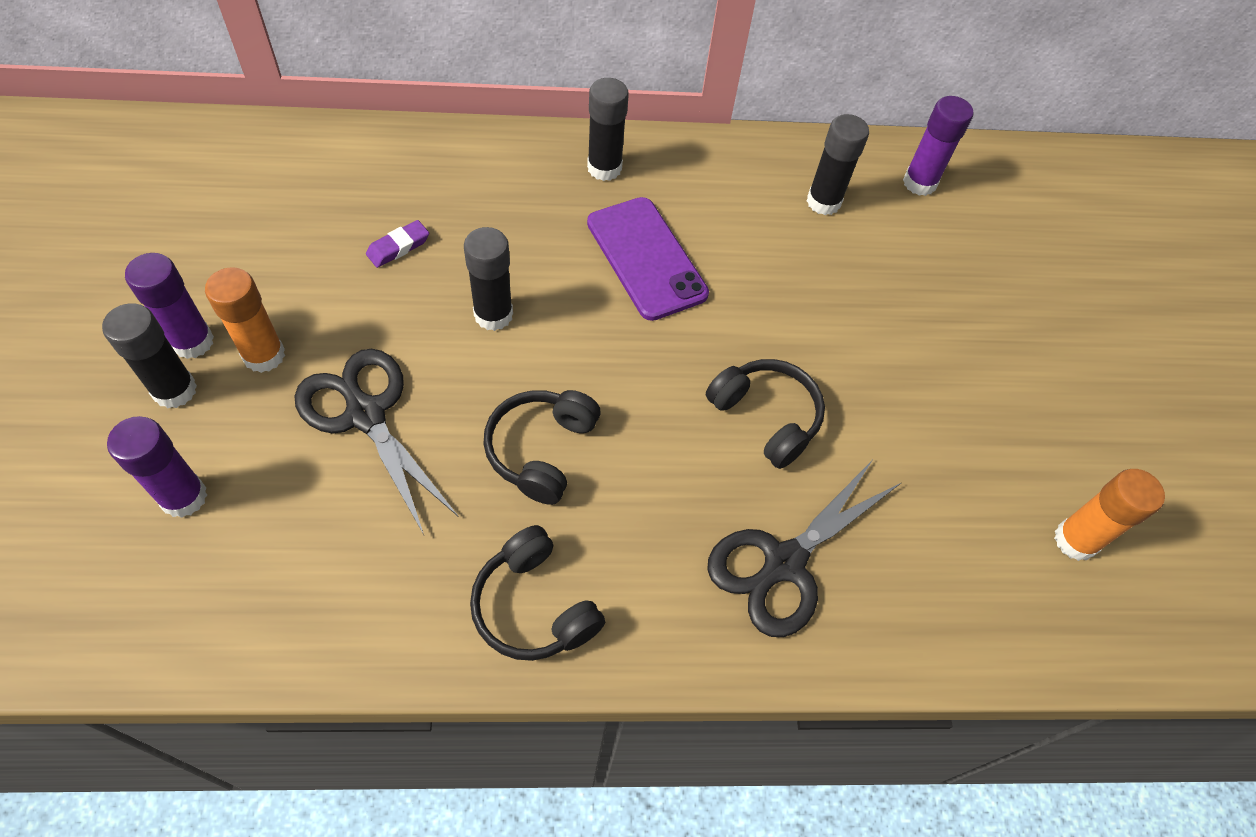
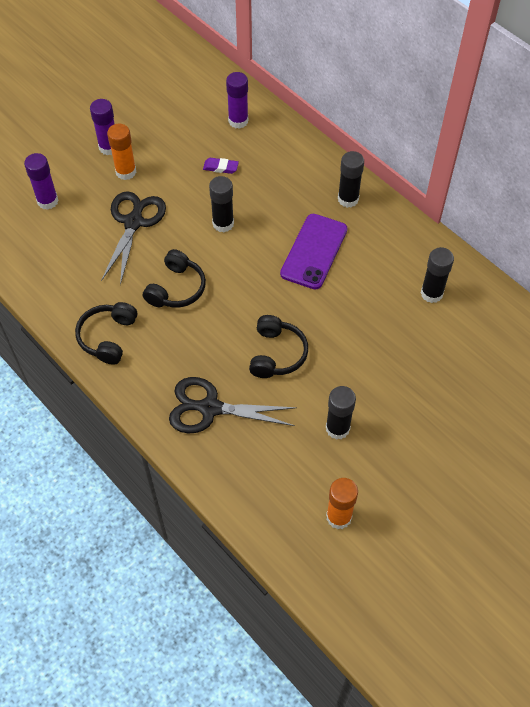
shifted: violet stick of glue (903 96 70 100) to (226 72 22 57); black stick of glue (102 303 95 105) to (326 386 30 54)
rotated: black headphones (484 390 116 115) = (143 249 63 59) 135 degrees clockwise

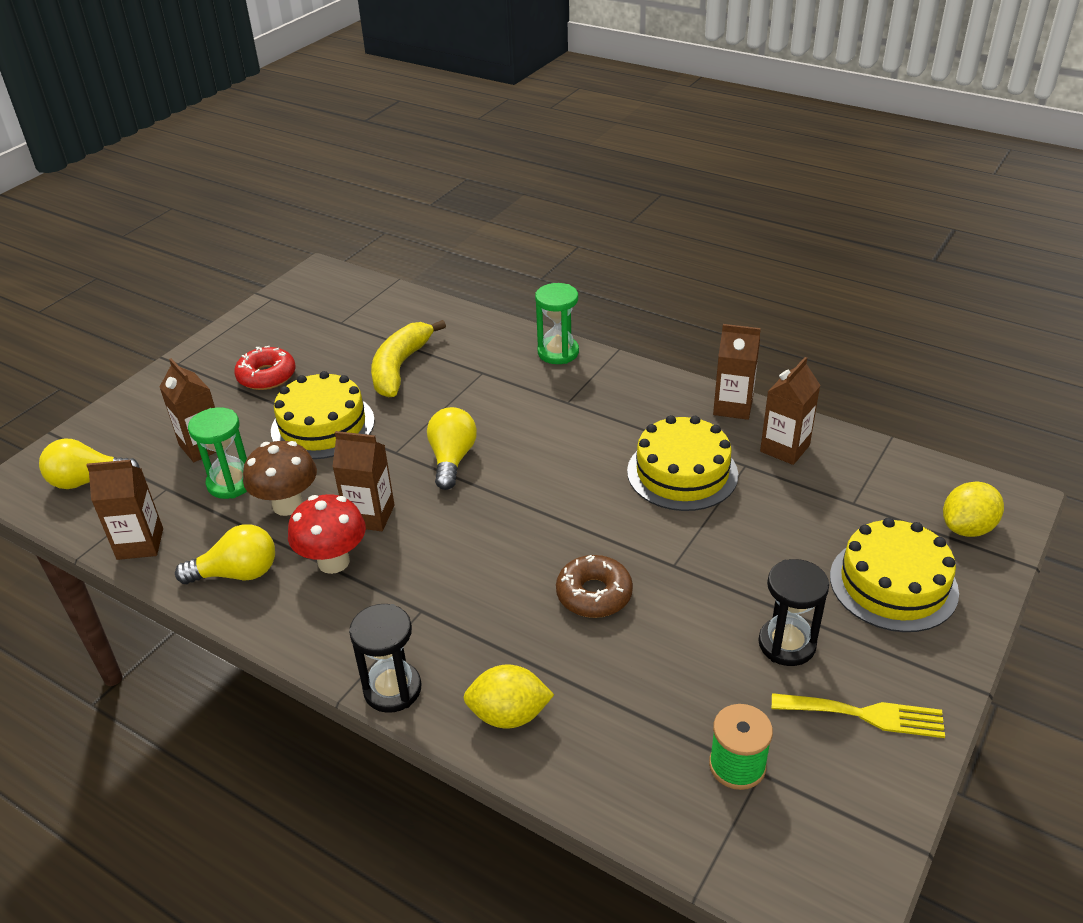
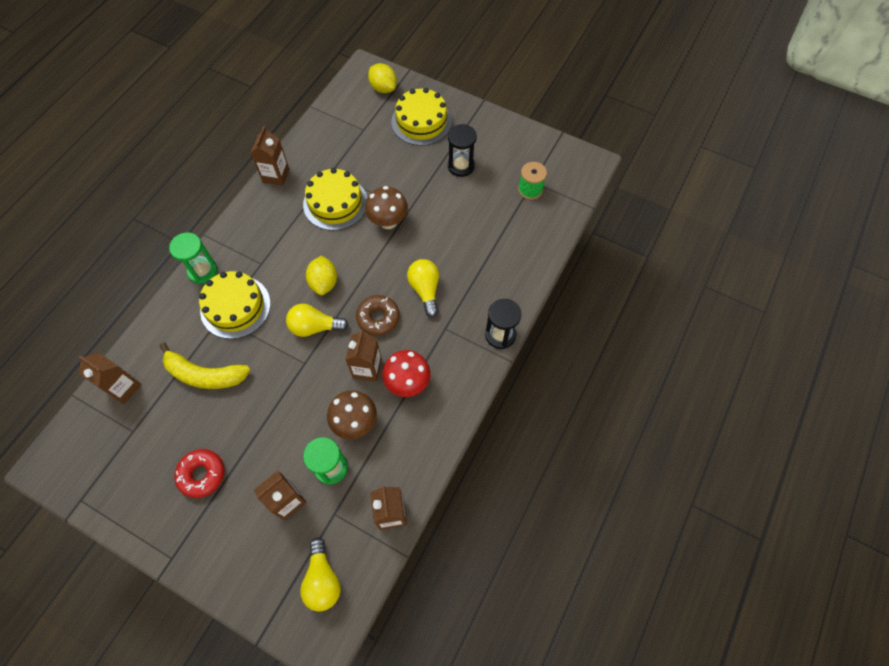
gone: yellow dinner fork (772 693 173 45)
new: brown fungus (365 186 43 43)
shifted: brown juice carton (760 357 61 108) to (78 352 64 52); yellow cake (271 371 104 88) to (199 271 71 68); yellow lemon (463 664 91 65) to (305 255 32 40); brown donut (556 555 77 63) to (356 295 44 41); yellow bulb (175 524 100 60) to (407 259 32 58)

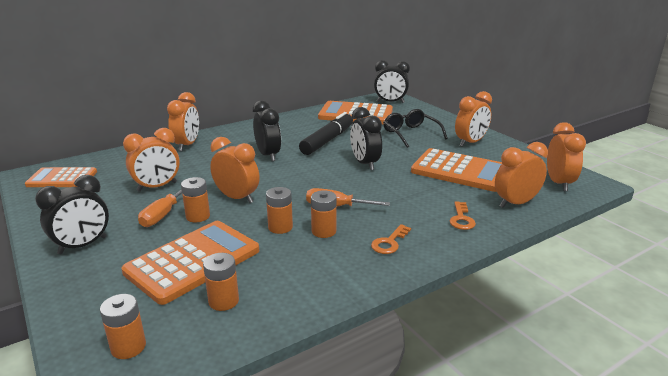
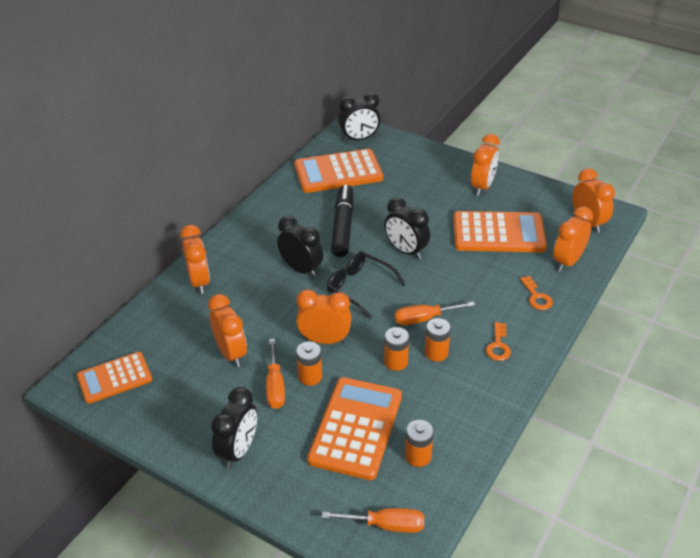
shifted: black glasses (383 109 65 39) to (327 251 79 68)
swapped: orange battery (100 294 46 65) to orange flat screwdriver (322 508 102 25)
rotated: orange alarm clock (123 128 57 64) = (208 294 39 73) 60 degrees counterclockwise

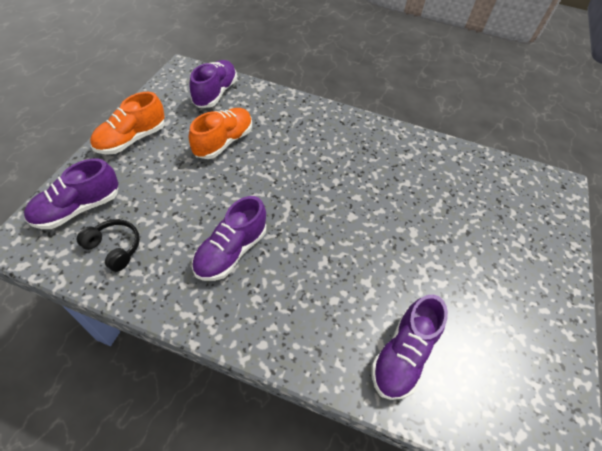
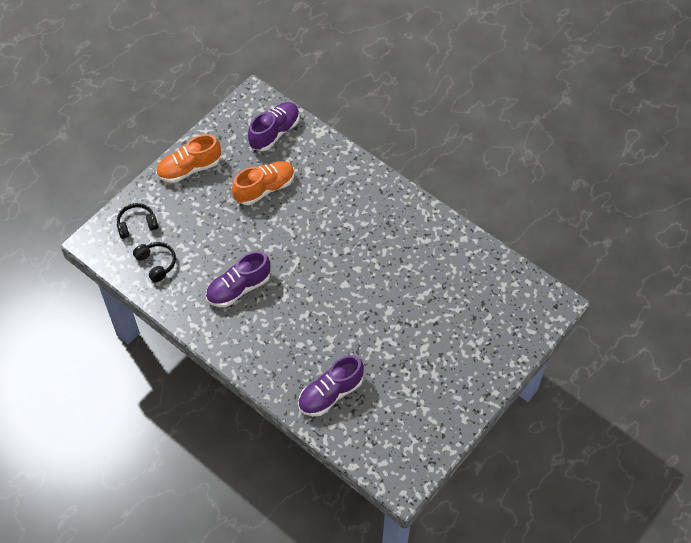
swapped: violet sneaker (24 158 94 71) to black headphones (117 203 41 36)

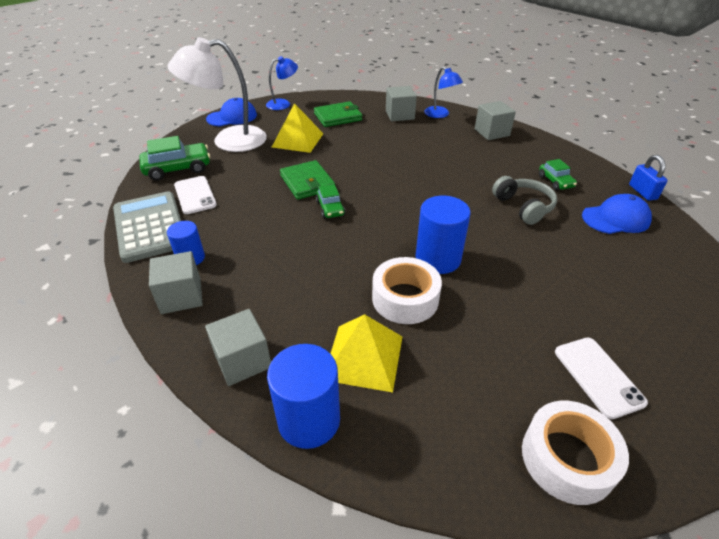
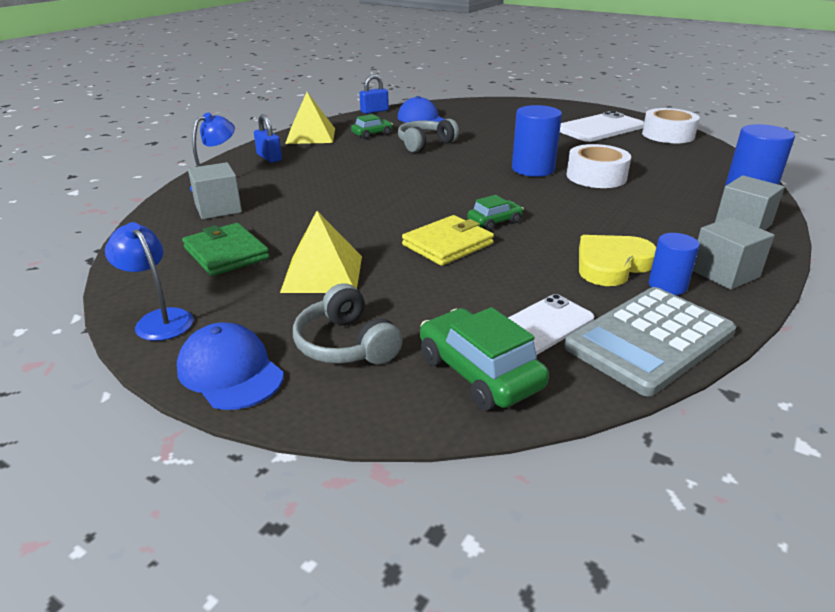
new: yellow heart shape (579 235 77 51)
shifted: yellow solid pyramid (330 314 72 78) to (285 92 50 52)
swapped: ash-grey solid cube (475 101 41 39) to cobalt padlock (254 114 28 49); white lamp (168 37 99 115) to ash-grey headphones (293 283 110 81)
repainted: emerald billfold (280 160 55 40) to yellow billfold (402 215 92 51)
scaled: white phone (555 338 93 81) = (560 111 84 31) x1.57

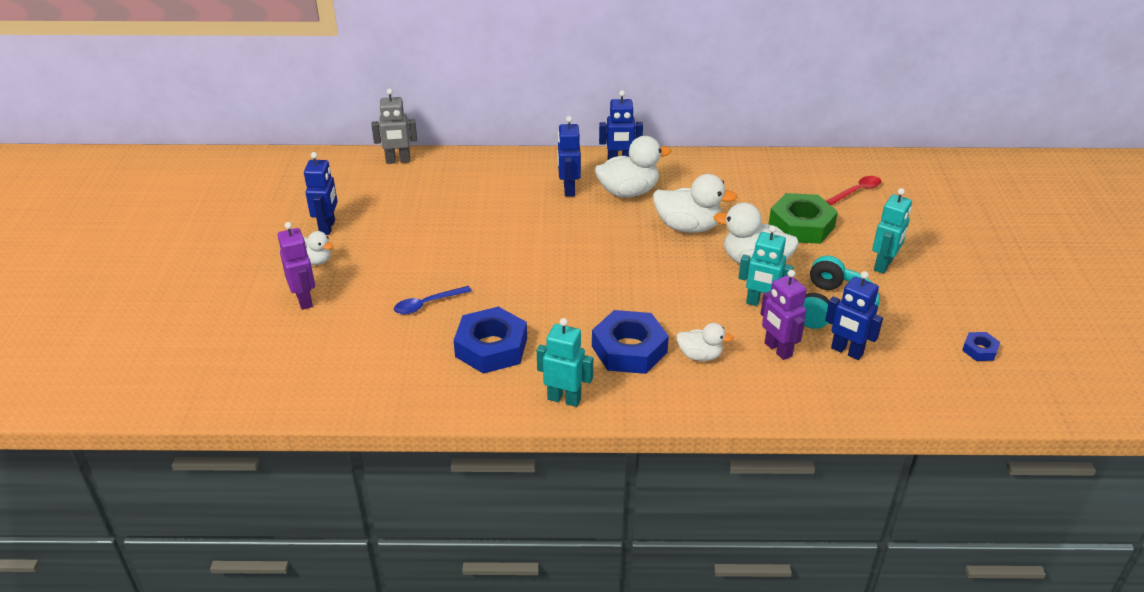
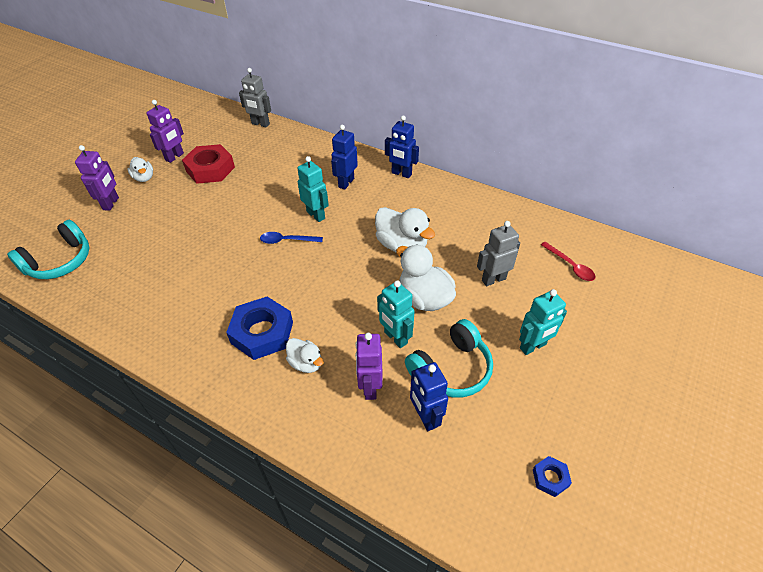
gone: cobalt hexagon nut (454 307 73 67); white toy duck (595 136 76 62)
new: aqua headphones (7 219 83 60); crimson hexagon nut (182 144 53 40)
shifted: cobalt teaspoon (394 286 77 29) to (260 232 63 12); aqua robot figure (537 318 56 89) to (297 156 32 66)
swapped: emerald hexagon nut (769 193 69 51) to ash-grey robot figure (477 221 43 65)
repainted: cobalt robot figure (304 152 34 83) to violet robot figure (147 100 37 63)
rotated: crimson teaspoon (826 176 55 29) = (541 242 55 39) 60 degrees clockwise

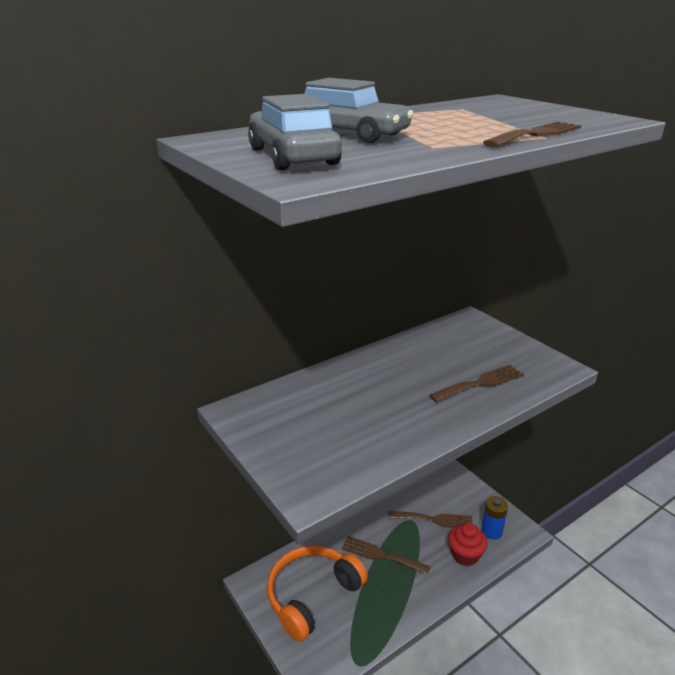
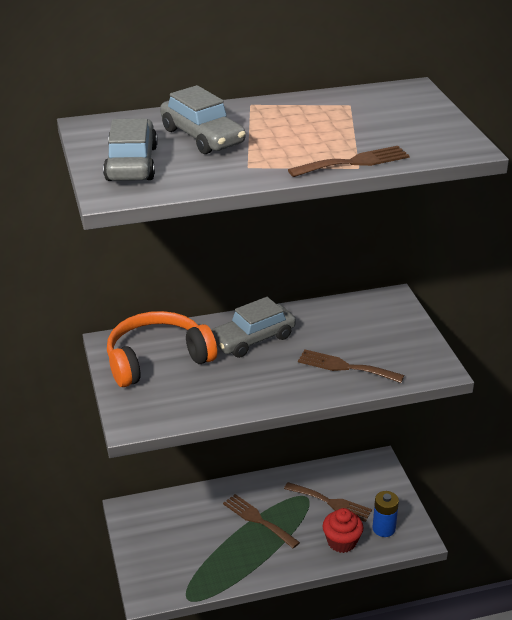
new: ash-grey toy car (211 297 85 61)
shifted: orange headphones (267 545 101 97) to (107 311 110 76)
rotated: brown dinner fork (429 365 95 37) = (298 349 106 34) 150 degrees counterclockwise

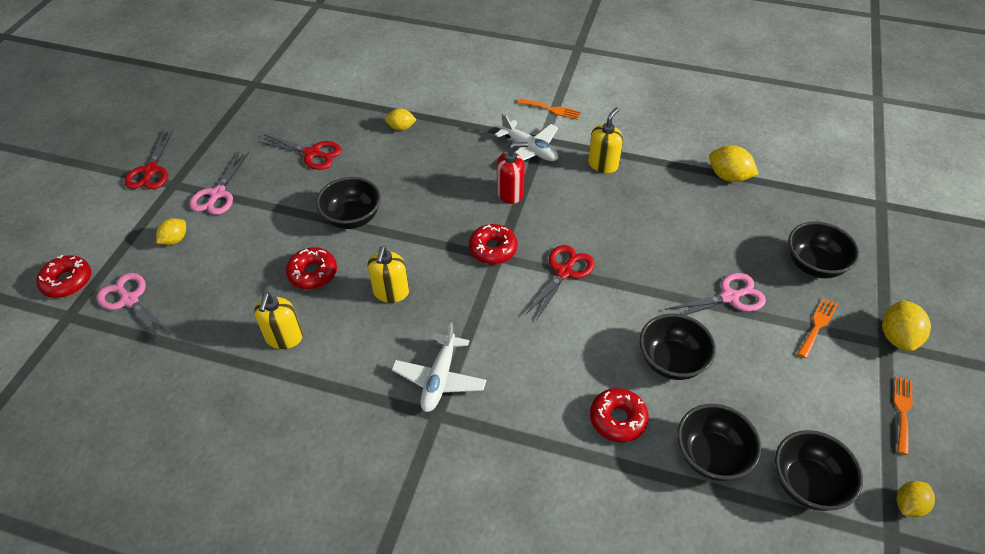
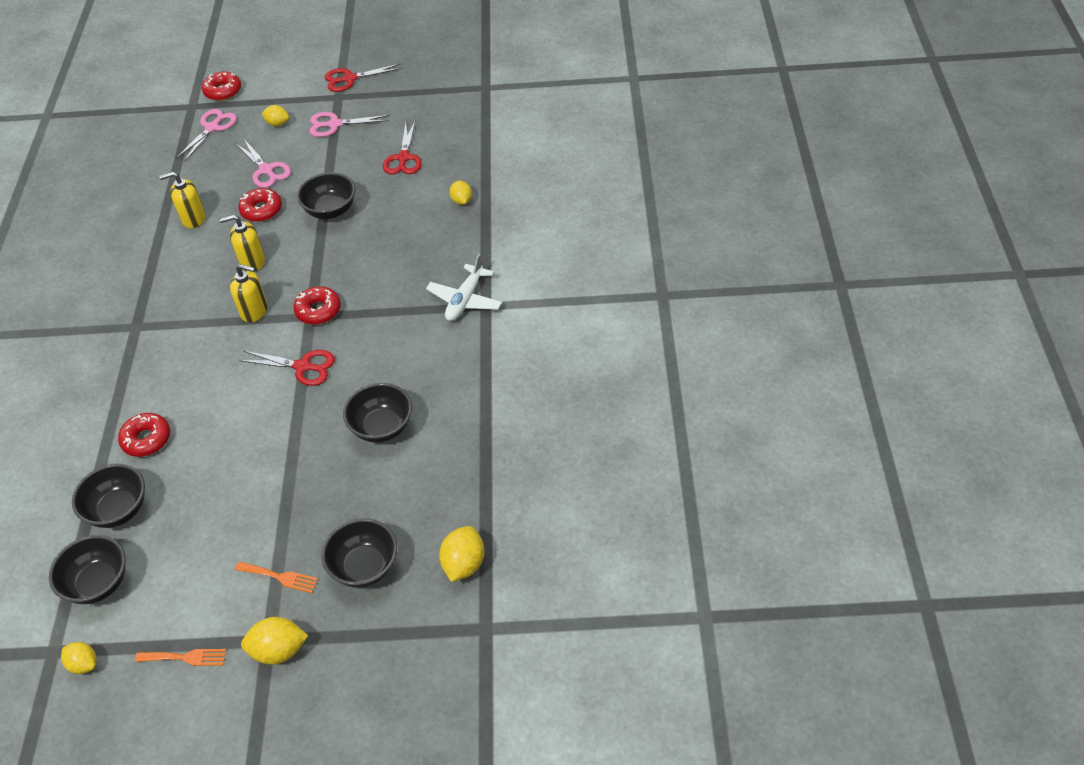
gone: white aeroplane (392 322 95 90); crimson soap dispenser (497 142 31 62); orange dinner fork (518 99 63 20)
shifted: yellow soap dispenser (588 107 35 66) to (230 264 38 58); pink pair of scissors (665 273 101 42) to (235 139 56 49); black bowl (639 314 77 66) to (343 383 69 60); yellow lemon (709 145 49 37) to (439 526 45 56)

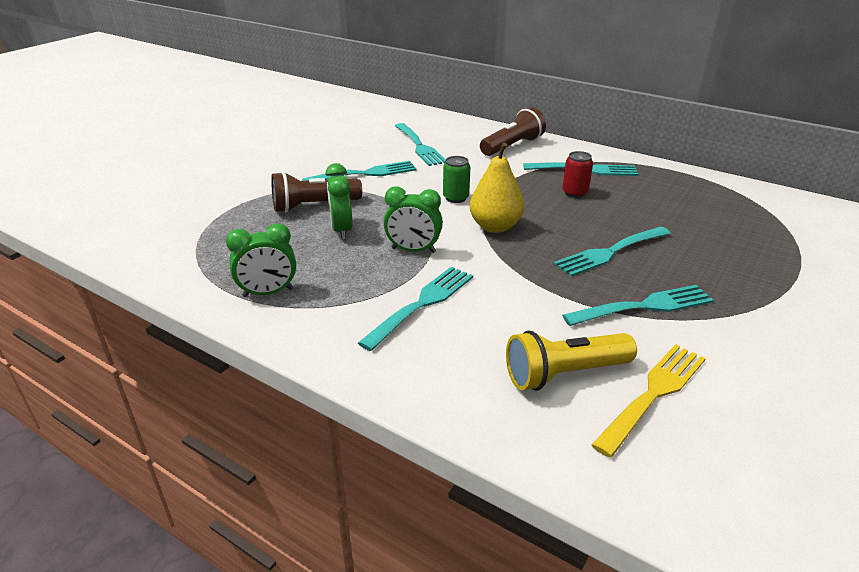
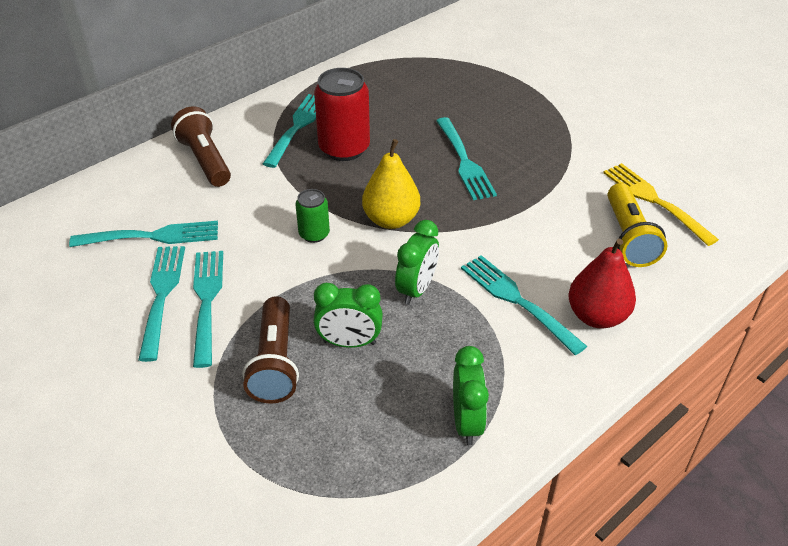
new: crimson toy pear (568 239 68 89)
shifted: aqua dinner fork (562 285 152 41) to (138 246 47 116)
scaled: crimson tin (562 151 31 47) = (314 68 56 93) x1.85

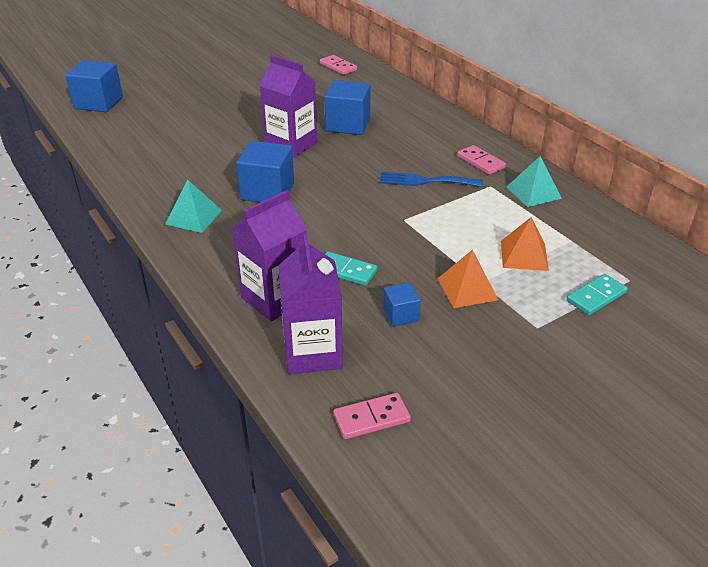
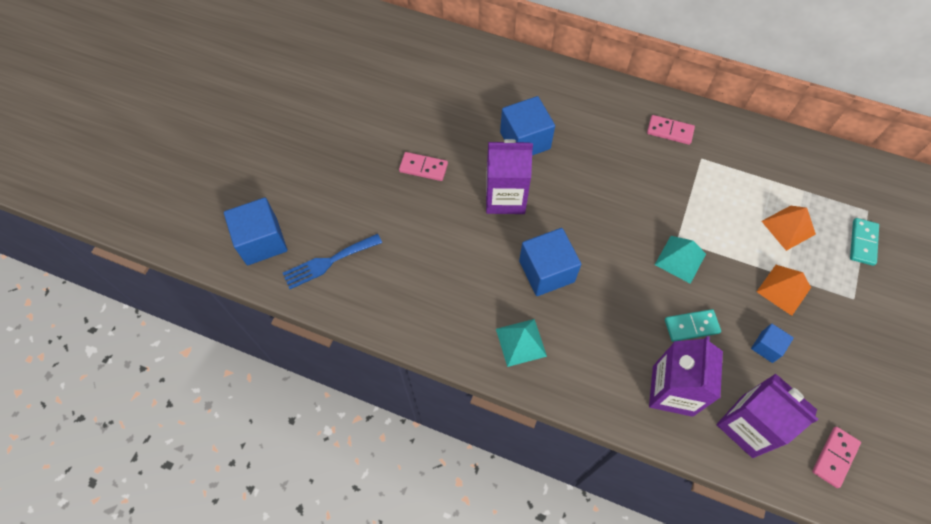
shifted: cobalt dinner fork (380 172 103 15) to (283 234 99 55); pink domino tile (320 55 37 20) to (399 152 49 29); aqua solid pyramid (507 156 55 51) to (655 236 51 48)

